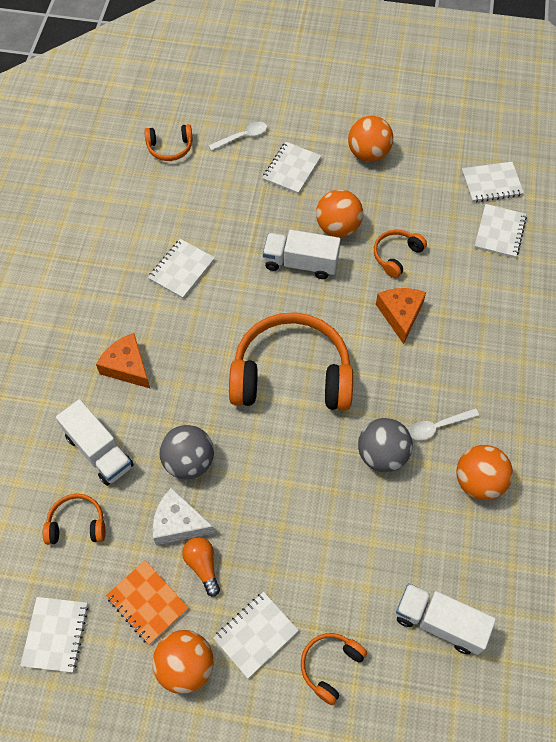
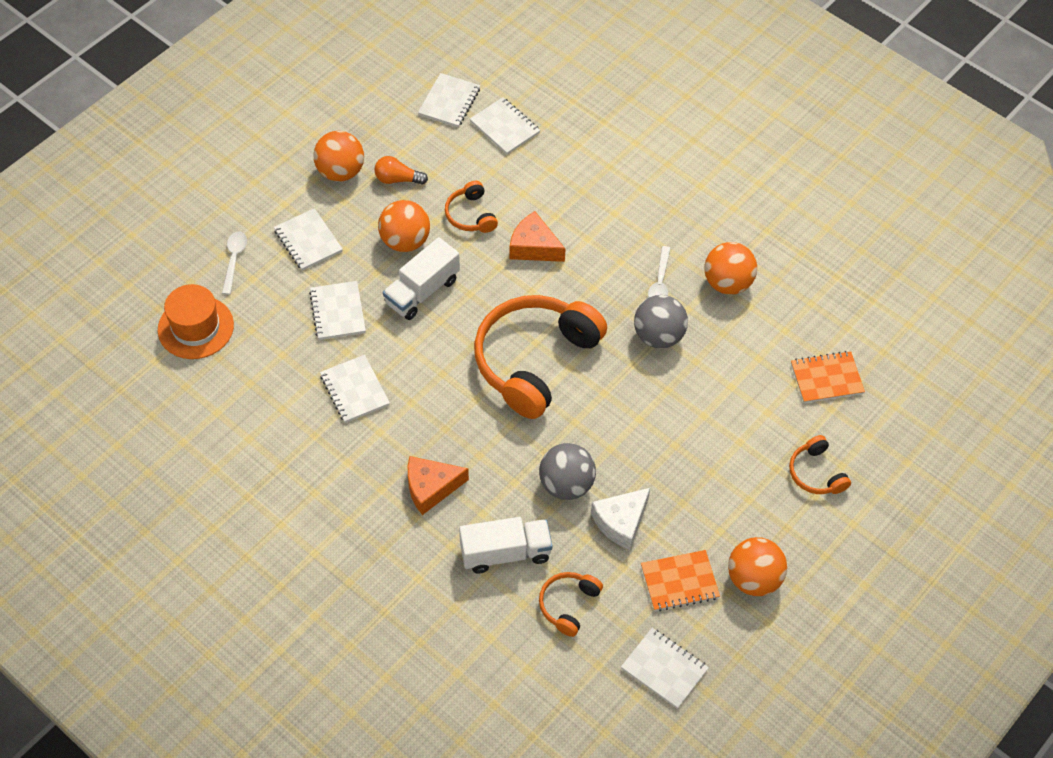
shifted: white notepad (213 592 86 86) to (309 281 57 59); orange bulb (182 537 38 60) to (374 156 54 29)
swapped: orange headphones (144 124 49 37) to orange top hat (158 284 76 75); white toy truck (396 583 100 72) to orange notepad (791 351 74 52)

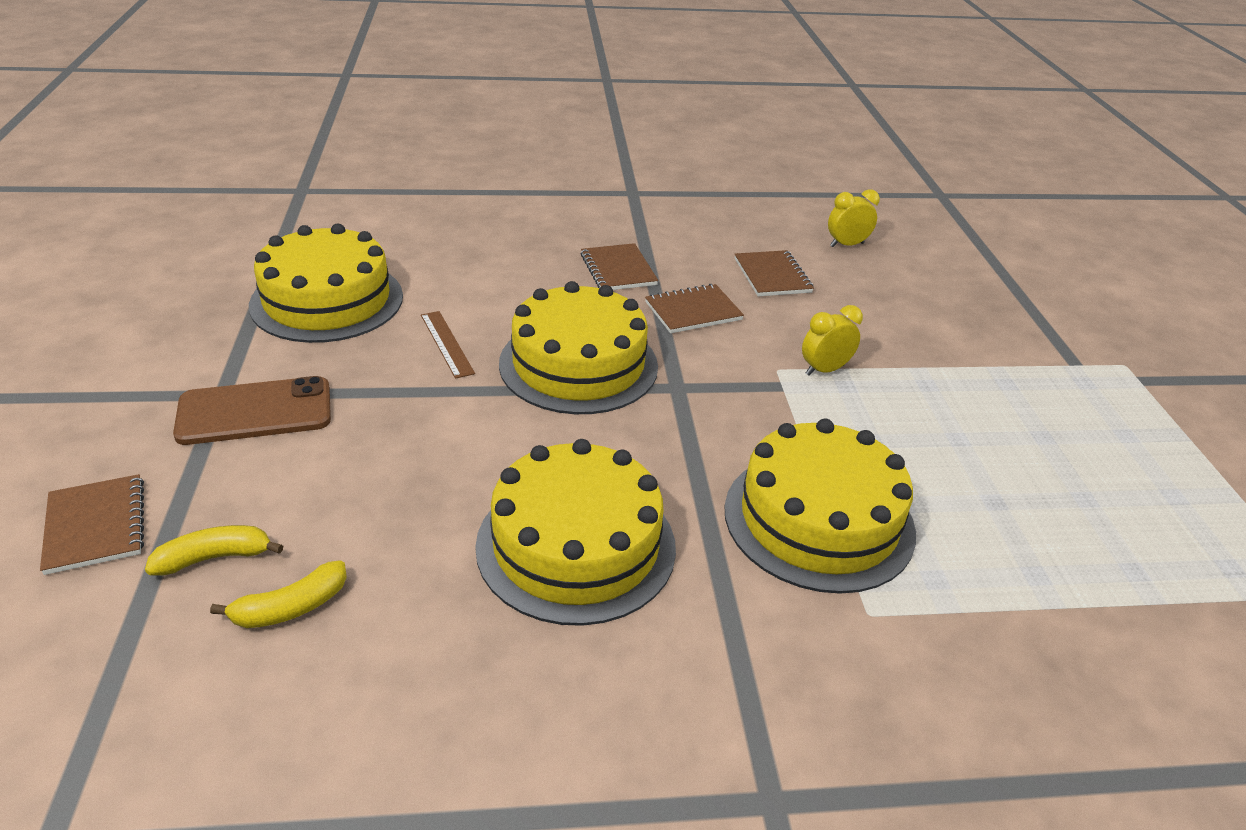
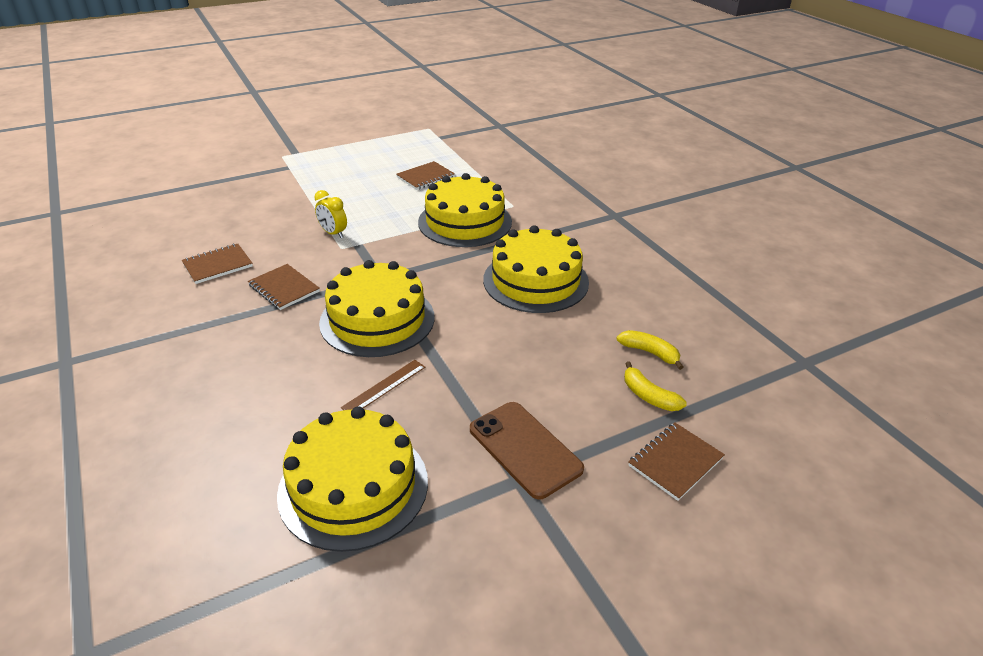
gone: yellow alarm clock (828 189 52 58)
shifted: brown notepad (581 243 77 47) to (396 161 59 29)

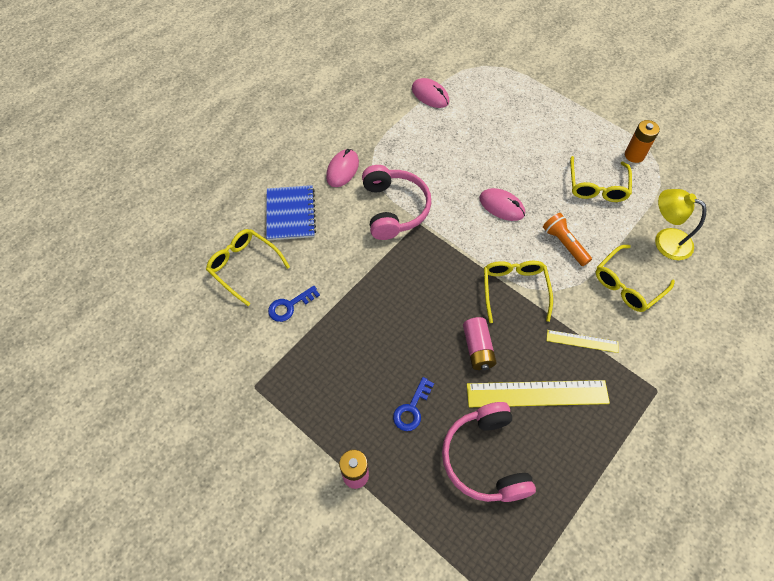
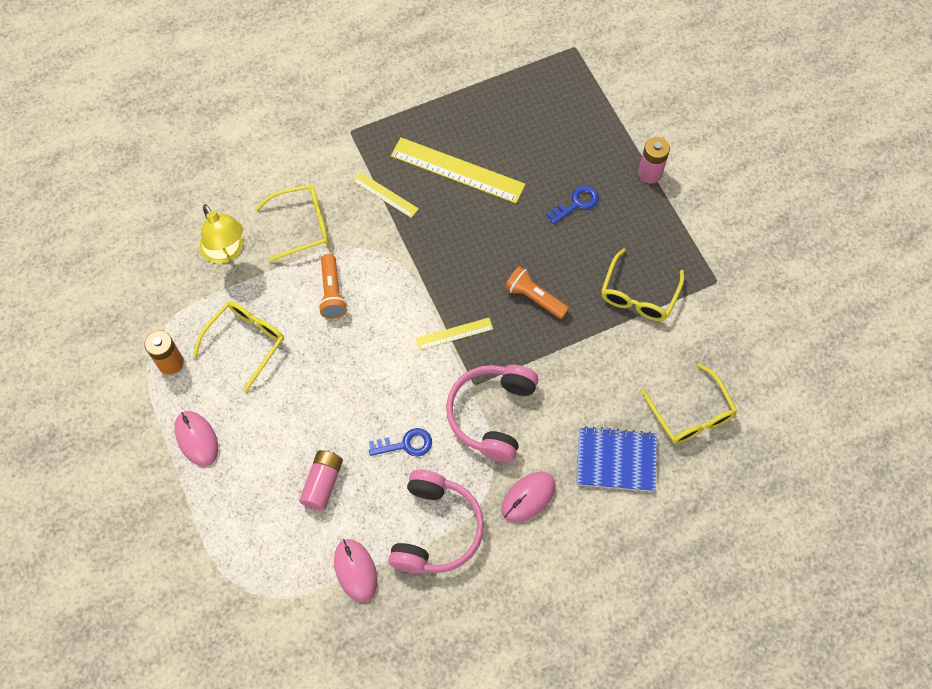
new: yellow straightedge (416 318 77 32); orange flashlight (505 266 64 53)
shifted: pink PC mouse (479 188 46 33) to (175 411 43 55); pink battery (463 317 34 53) to (299 450 44 61); cobalt door key (268 285 52 37) to (369 428 63 28); pink headphones (442 402 94 100) to (388 470 96 103); yellow glasses (484 261 69 62) to (601 248 83 73)
rotated: cobalt notepad (266 185 50 56) = (576 426 81 66) 75 degrees clockwise

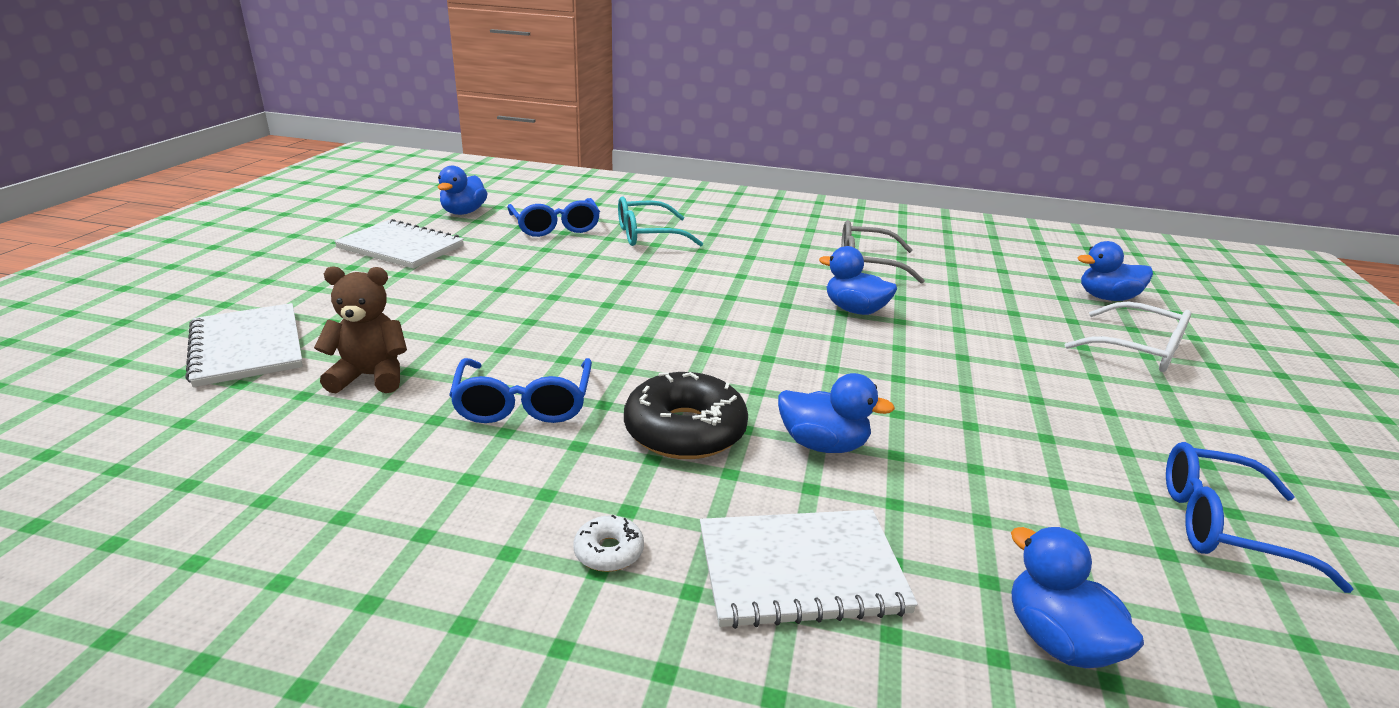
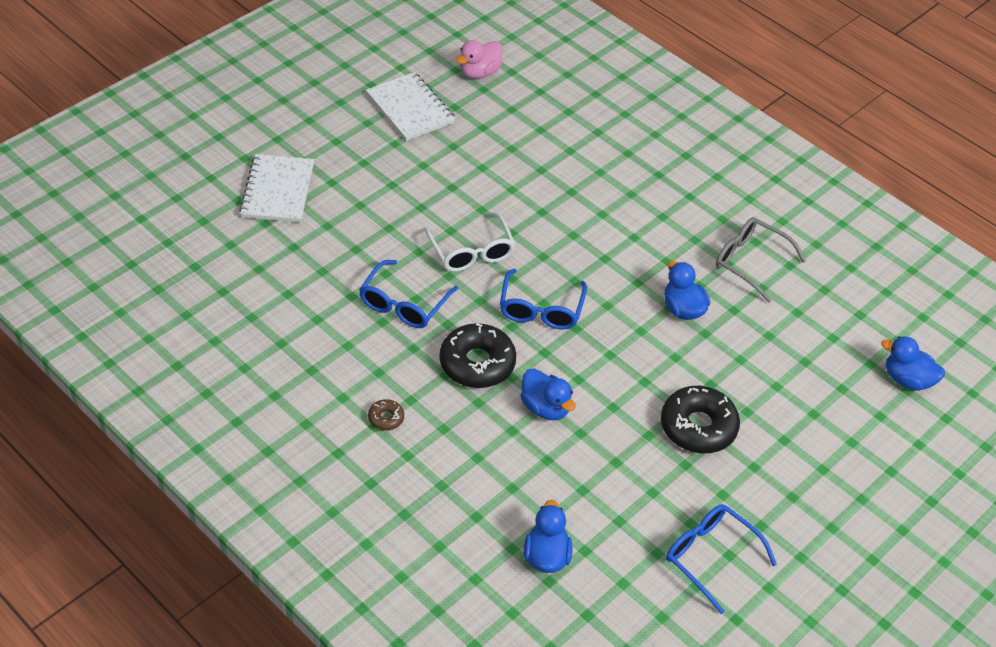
gone: brown stuffed bear (314 266 93 127); aqua glasses (618 196 85 50); white notepad (700 510 218 119)
new: black donut (661 386 79 67)
shifted: white glasses (1065 302 126 70) to (423 212 92 60); cobalt glasses (507 198 93 39) to (500 269 87 61)
repainted: white donut (574 515 70 57) to brown donut (368 399 36 31); cobalt toy duck (438 166 50 49) to pink toy duck (456 40 46 39)

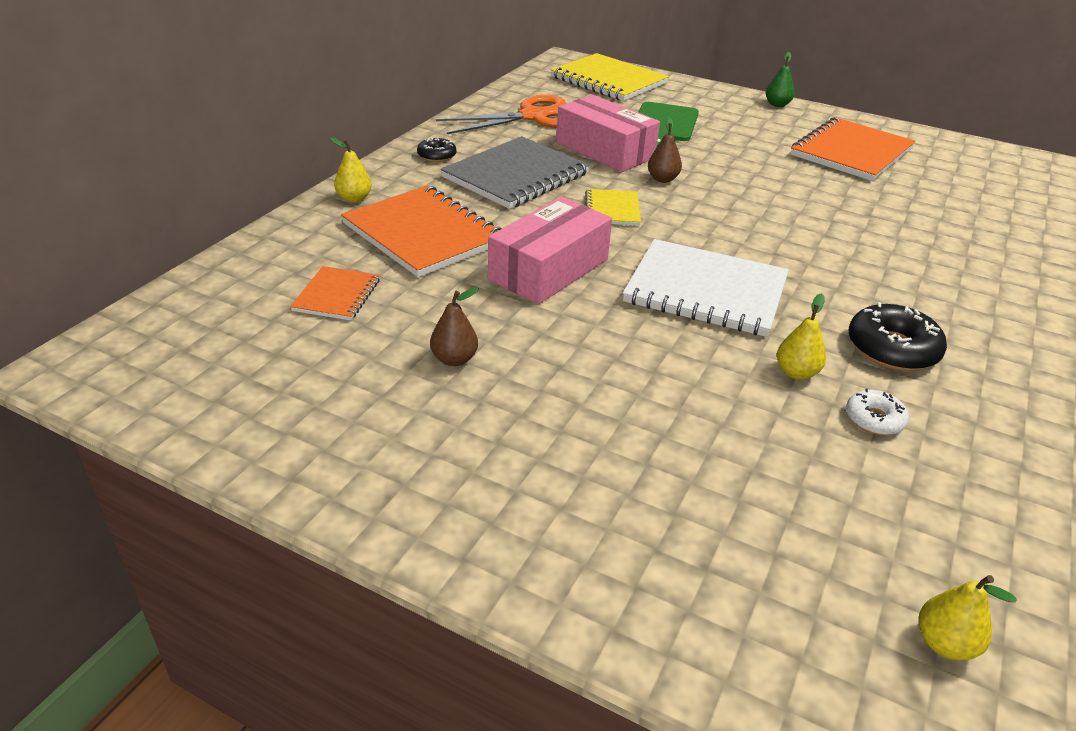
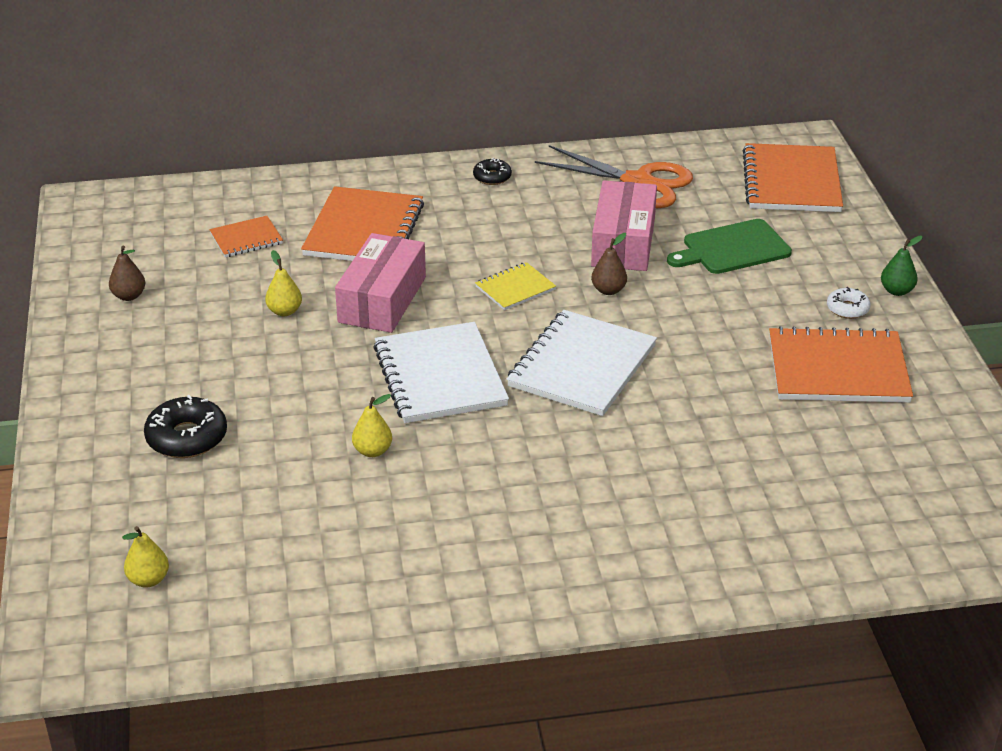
gone: ash-grey notepad (441 136 149 73)
new: white notepad (507 310 150 106)
shifted: brown toy pear (430 287 49 79) to (109 246 36 55); black donut (848 302 99 69) to (144 395 83 63); yellow toy pear (329 137 43 66) to (265 250 37 66); white donut (846 389 63 46) to (827 287 44 32)
repainted: yellow notepad (551 53 118 48) to orange notepad (742 143 101 69)
rotated: pink package (488 197 124 107) = (335 233 91 100) 75 degrees counterclockwise

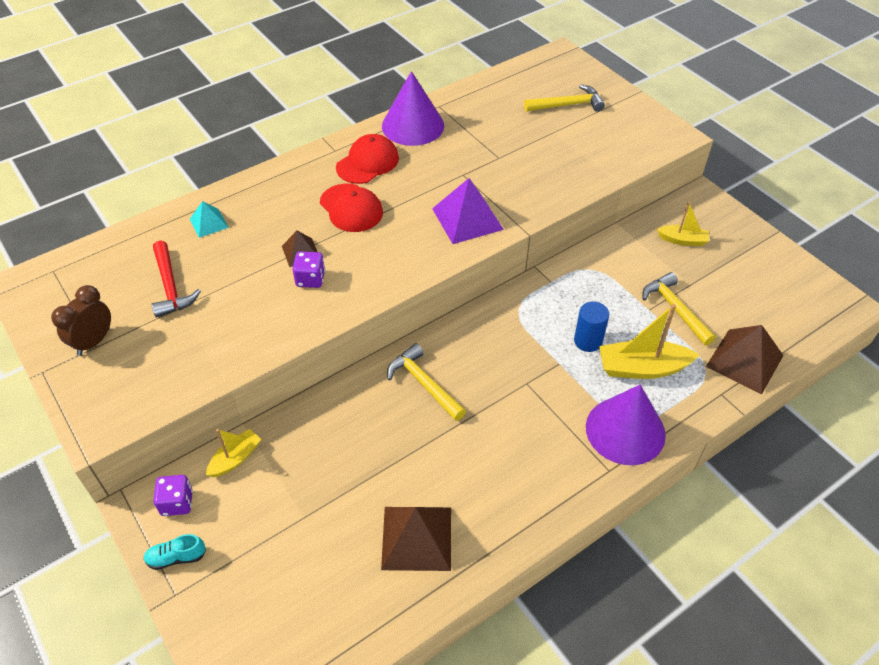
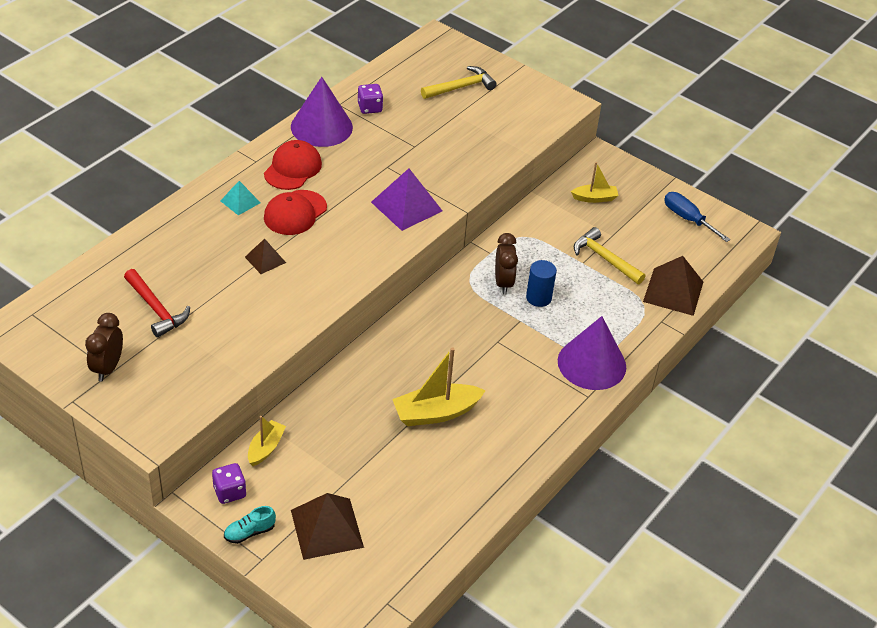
gone: yellow hammer (387 343 79 78)
new: brown alarm clock (495 233 23 61); cobalt flat screwdriver (664 192 66 50)
shifted: aqua solid pyramid (190 201 39 37) to (220 181 41 34); brown solid pyramid (381 507 70 64) to (291 493 73 67); violet game die (292 251 33 37) to (358 84 25 30); yellow toy boat (599 304 100 75) to (392 347 94 79)
rotated: crimson baseball cap (320 184 63 48) = (264 190 63 45) 90 degrees clockwise

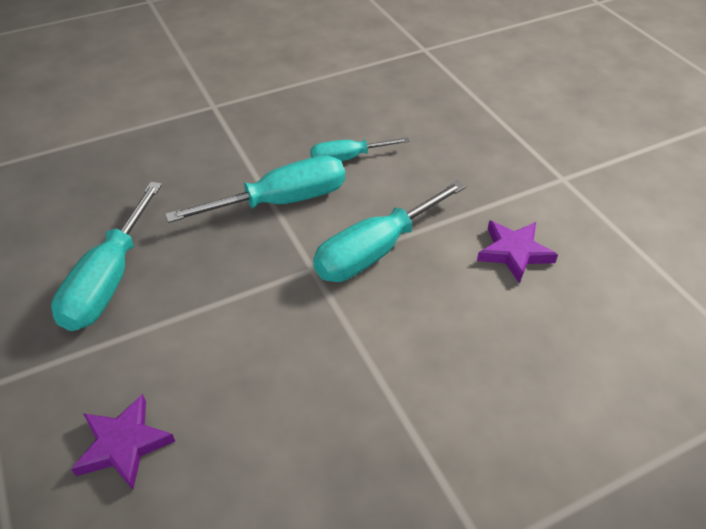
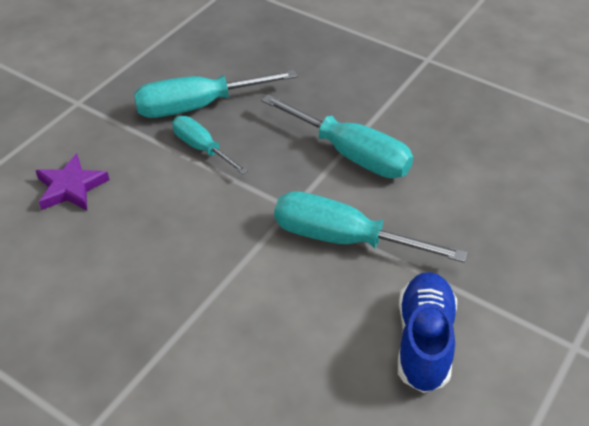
shifted: aqua flat screwdriver (310 137 100 24) to (172 116 76 59)
swapped: violet five-pointed star (477 221 81 63) to cobalt sneaker (398 272 59 121)

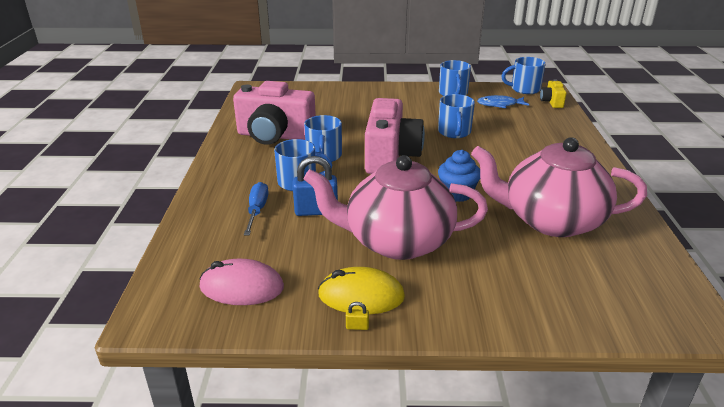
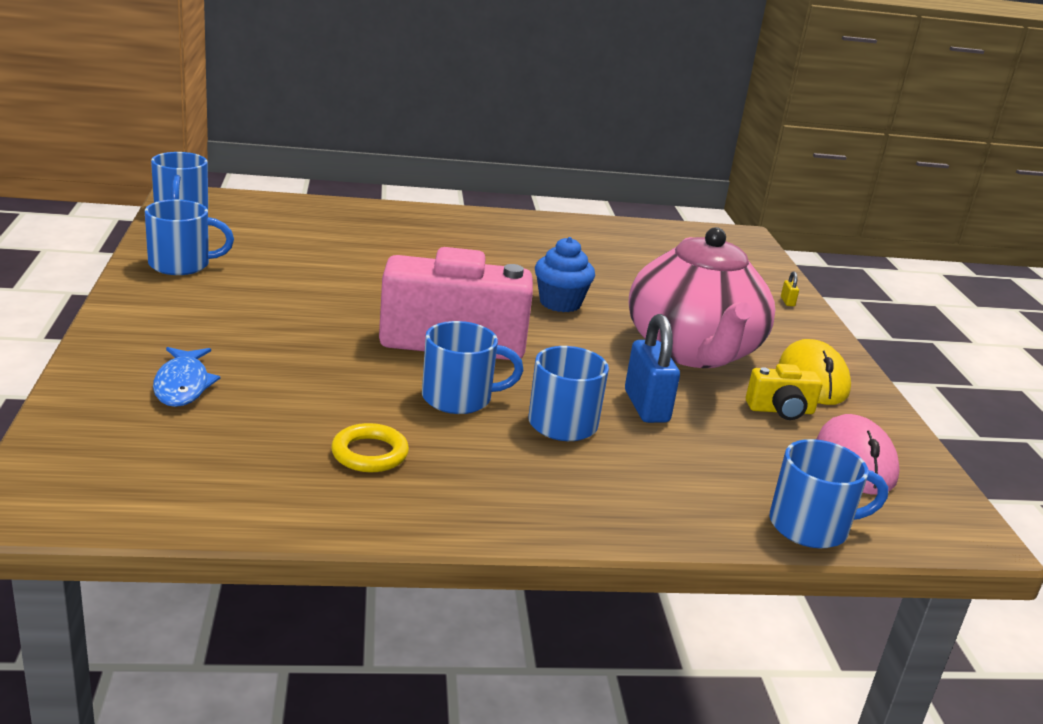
gone: cobalt flat screwdriver (244 182 24 53); pink tea pot (471 137 176 100)
shifted: cobalt fish (477 95 52 13) to (153 347 67 60); yellow photo camera (540 79 27 29) to (746 364 77 56); cobalt tea mug (438 94 37 44) to (770 439 118 109); yellow padlock (346 302 23 28) to (781 271 18 35)
swapped: pink photo camera (233 81 83 64) to yellow ring (331 423 78 49)

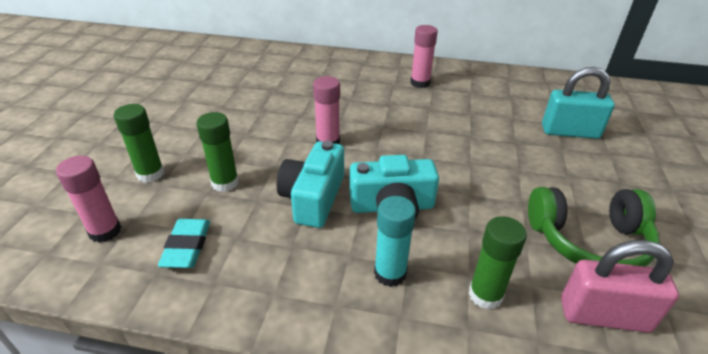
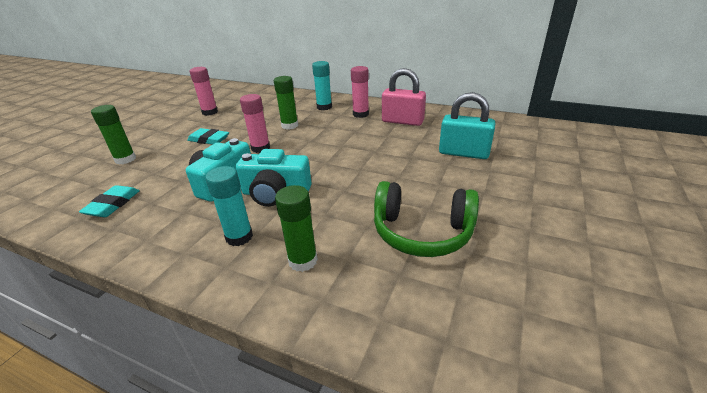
new: aqua eraser (187 128 42 17); aqua stick of glue (312 61 20 49)
shifted: pink stick of glue (56 156 65 87) to (189 67 29 49); emerald stick of glue (196 112 43 80) to (274 76 24 53); pink padlock (561 240 118 93) to (382 68 44 58)

